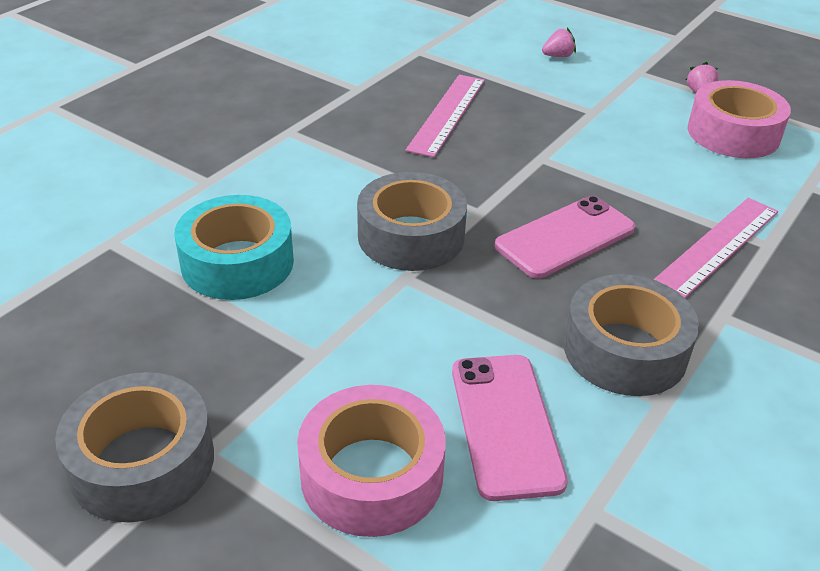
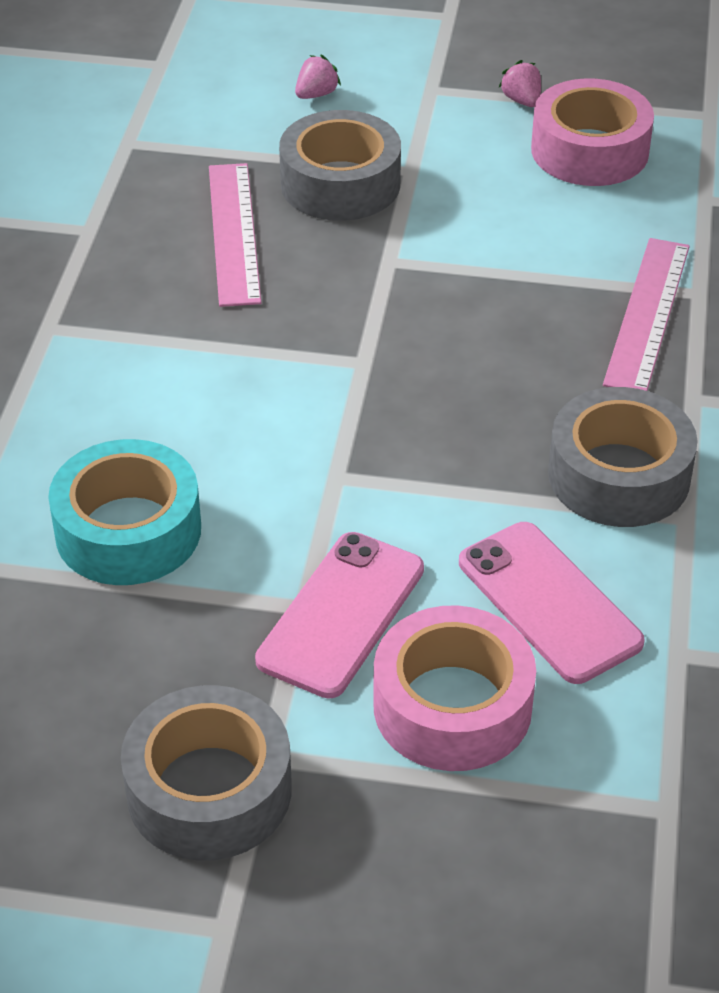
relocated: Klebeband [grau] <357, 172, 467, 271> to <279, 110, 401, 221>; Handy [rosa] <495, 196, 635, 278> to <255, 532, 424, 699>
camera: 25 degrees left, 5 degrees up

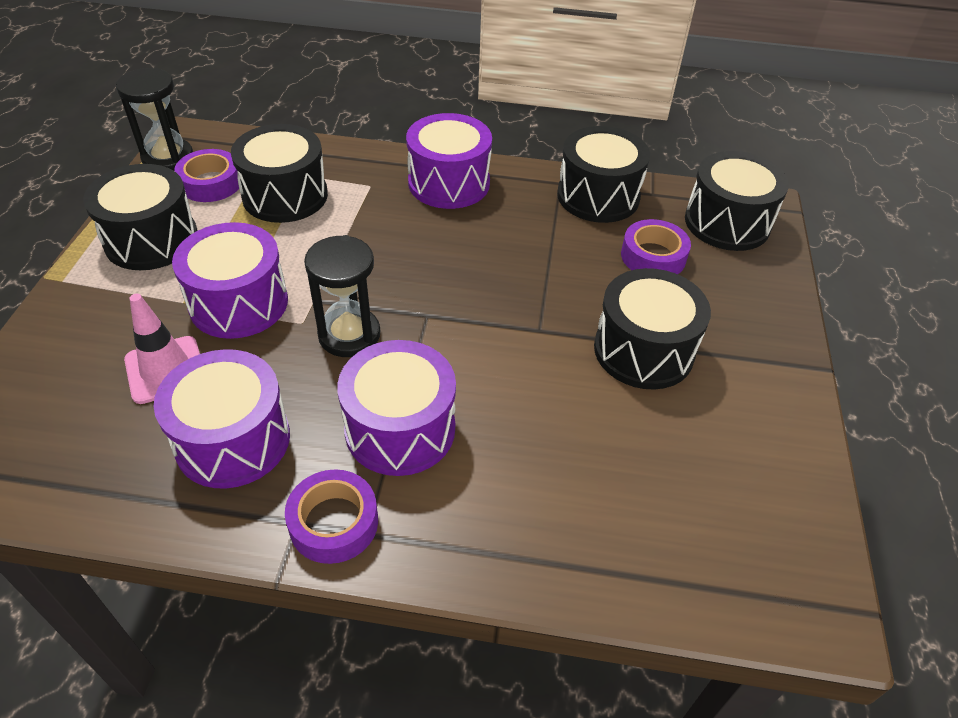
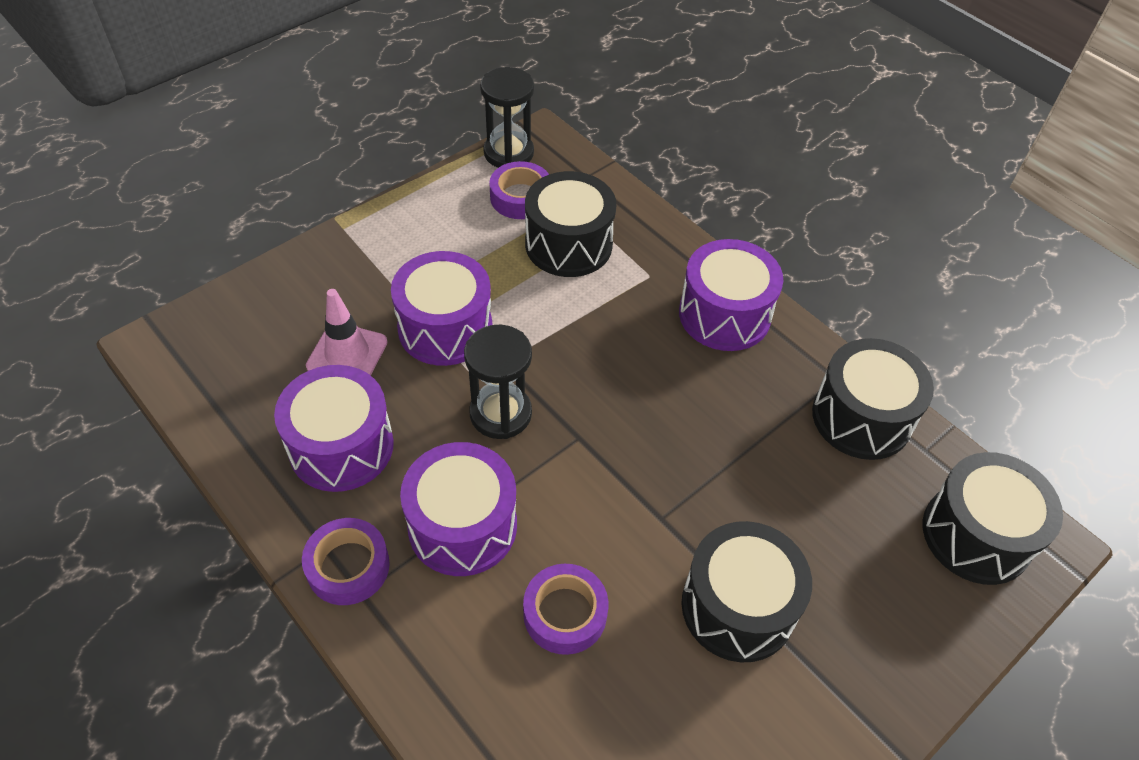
missing: Trommel [schwarz] <83, 164, 198, 270>
relocated: Klebeband [lila] <621, 219, 691, 274> to <523, 564, 609, 655>
camera: 40 degrees right, 5 degrees up

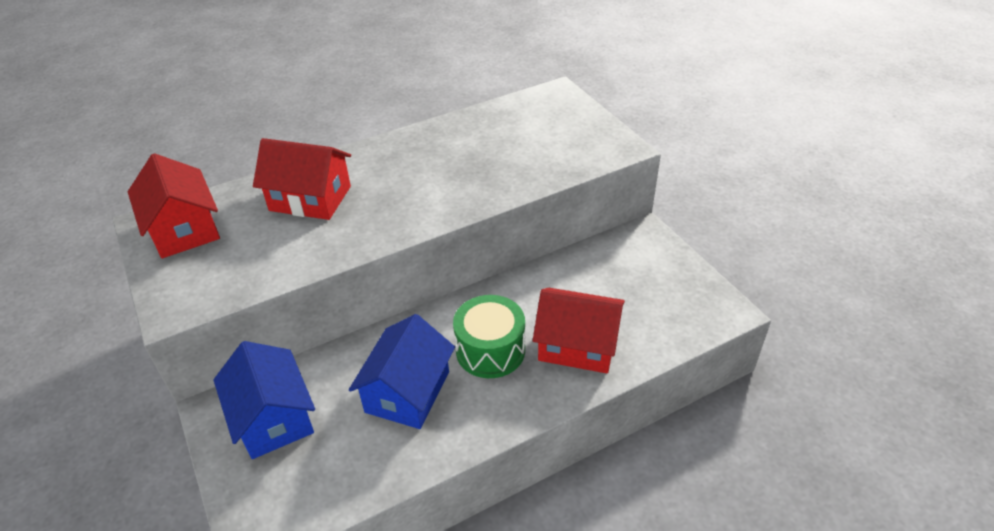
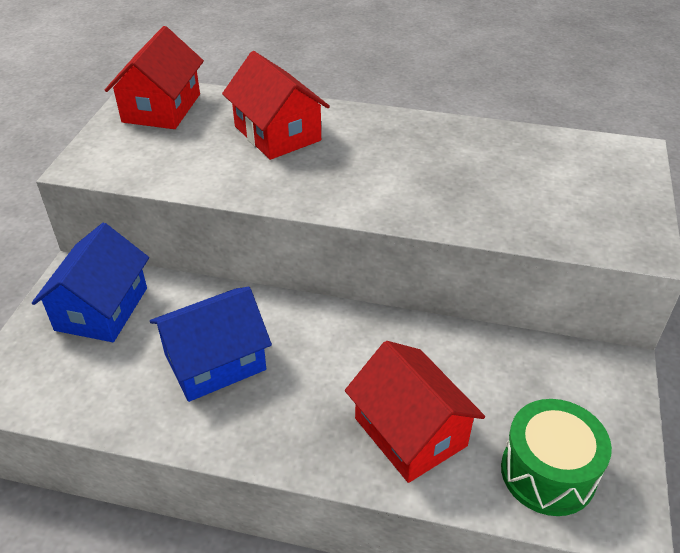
relocated: Trommel [grün] <453, 295, 525, 378> to <501, 399, 612, 516>
camera: 40 degrees right, 0 degrees up

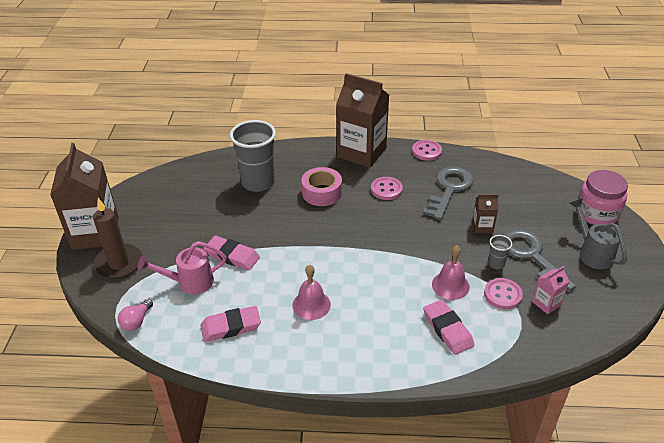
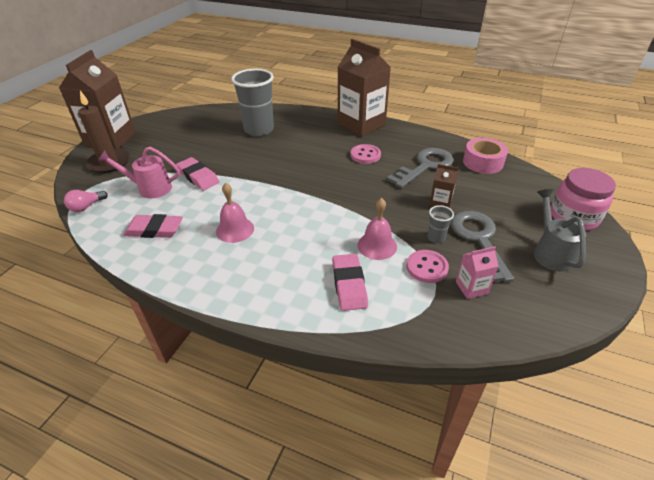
missing: Knopf [rosa] <412, 140, 442, 161>
relocated: Klebeband [rosa] <301, 167, 342, 206> to <463, 138, 508, 174>
camera: 20 degrees right, 0 degrees up

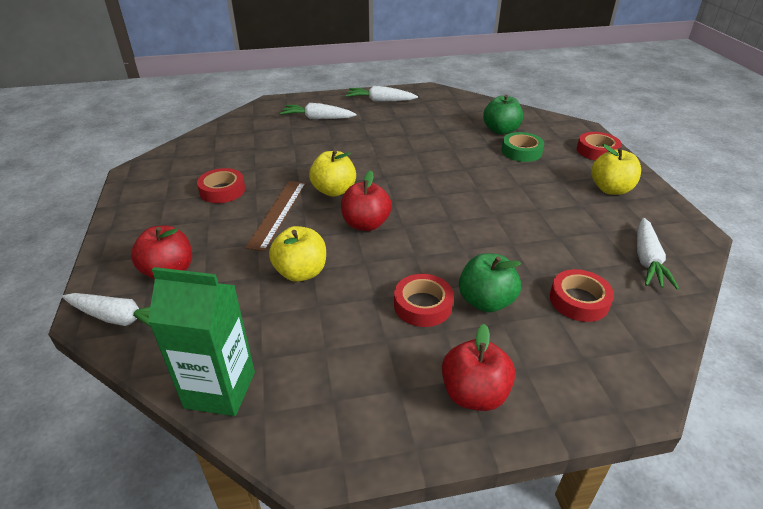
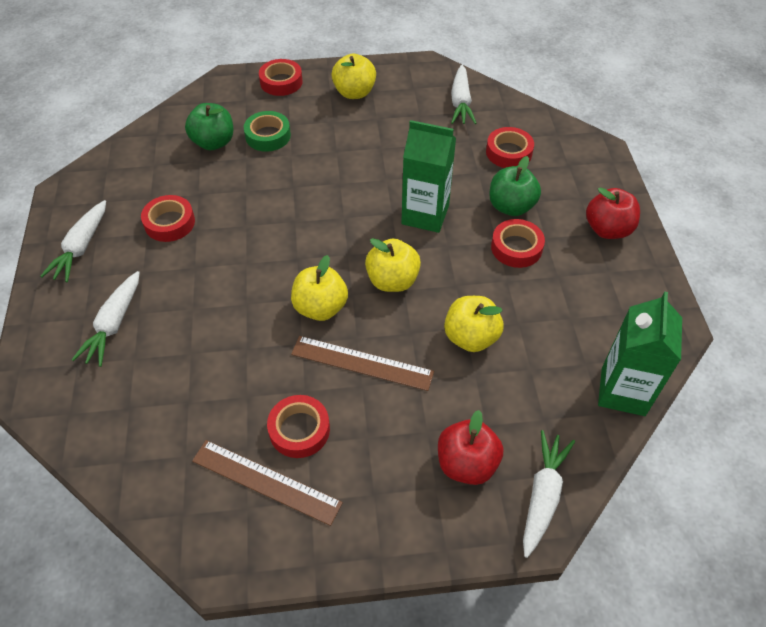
appeared: Klebeband [rot] <141, 195, 195, 242>; Lineal [braun] <192, 440, 343, 526>; Getränkekarton [grün] <401, 120, 456, 233>
colour: Apfel [rot] <341, 170, 392, 231> to Apfel [gelb] <365, 238, 421, 292>
spun: Karotte [weiß] <637, 218, 679, 290> = <451, 65, 476, 124> 75 degrees clockwise
camera: 85 degrees left, 15 degrees up

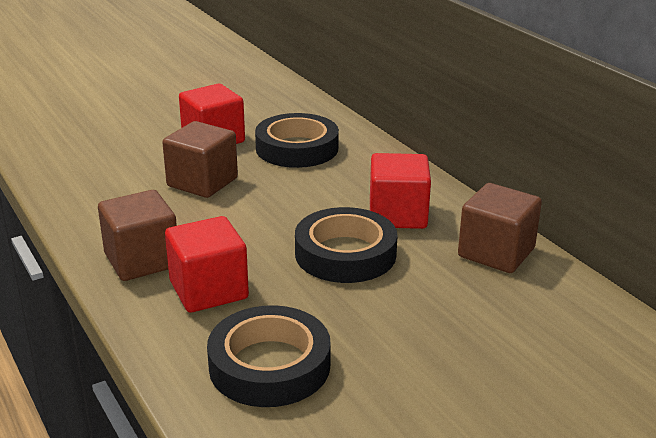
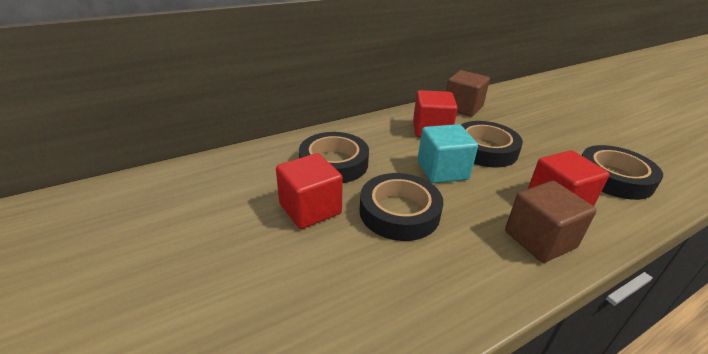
appeared: Kubus [türkis] <418, 124, 478, 183>
exchanged: Kubus [braun] <162, 121, 238, 198> to Klebeband [schwarz] <360, 173, 443, 241>
camera: 90 degrees left, 5 degrees up

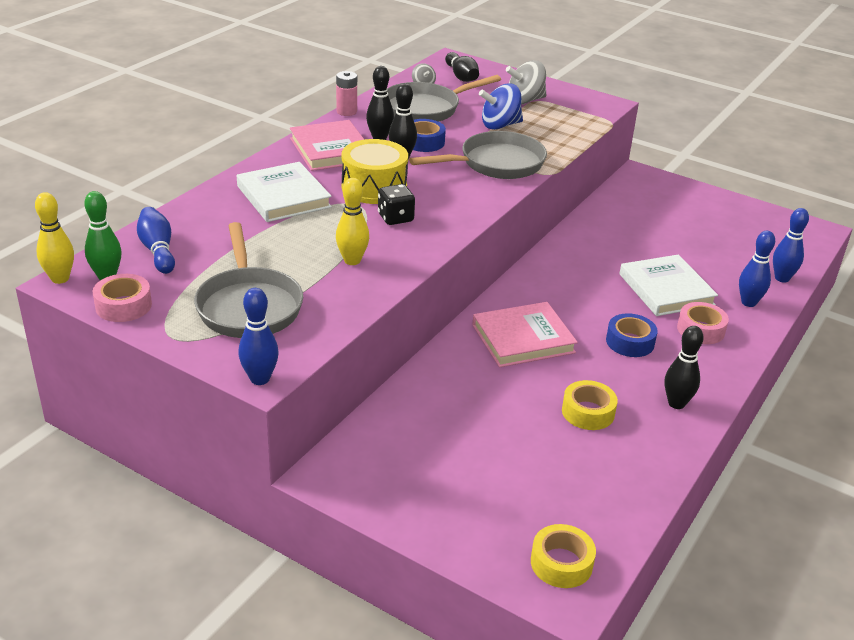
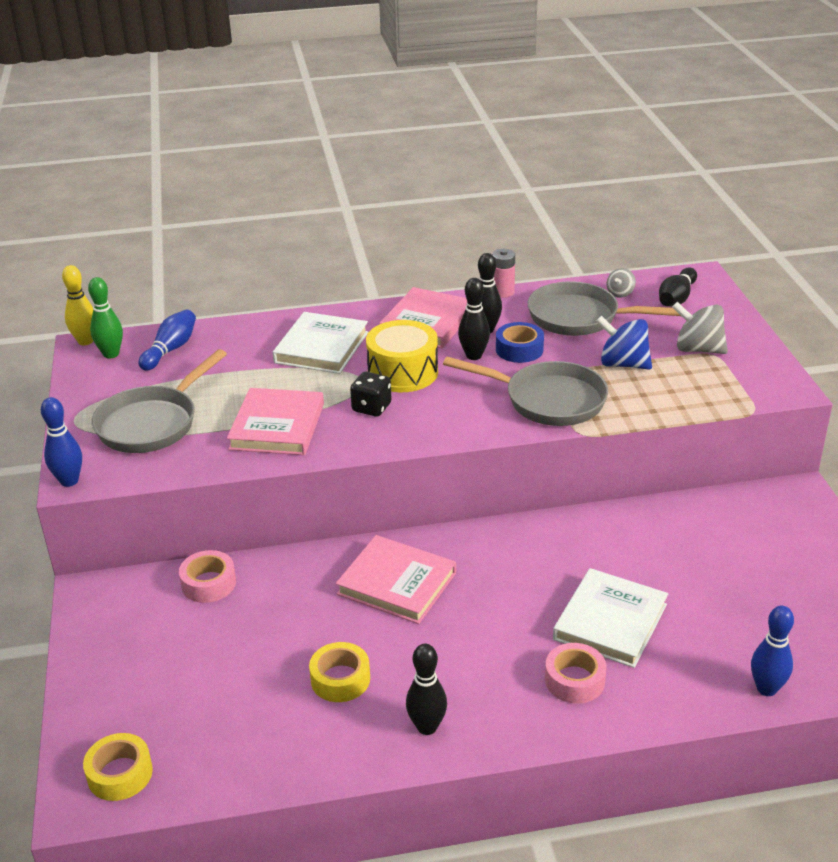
missing: Klebeband [blau] <606, 313, 658, 357>; Bowlingkegel [blau] <739, 231, 775, 307>
relocated: Klebeband [rosa] <93, 274, 152, 322> to <179, 550, 236, 603>
exchanged: Bowlingkegel [gelb] <336, 178, 369, 265> to Buch [rosa] <227, 388, 324, 455>
camera: 50 degrees right, 0 degrees up

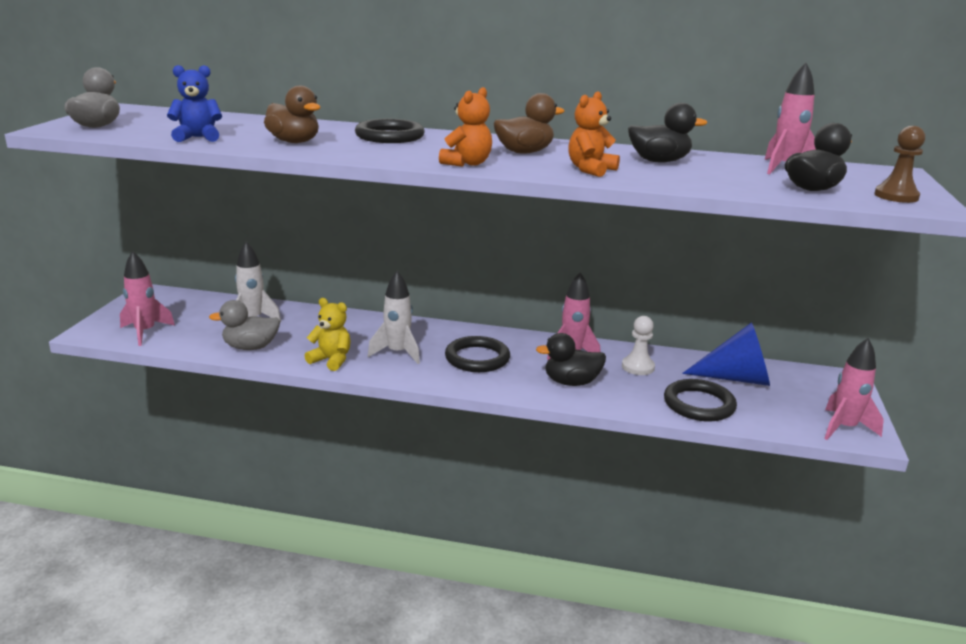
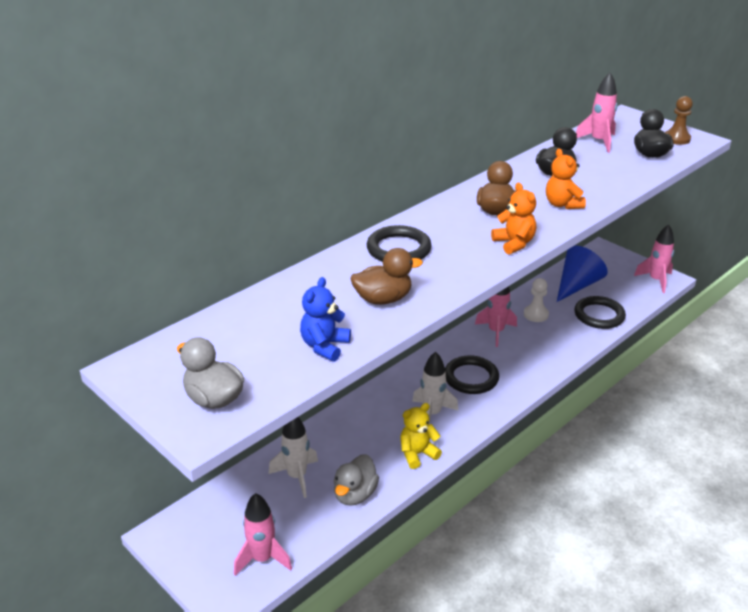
missing: Ente [schwarz] <536, 333, 606, 386>
camera: 55 degrees left, 10 degrees up

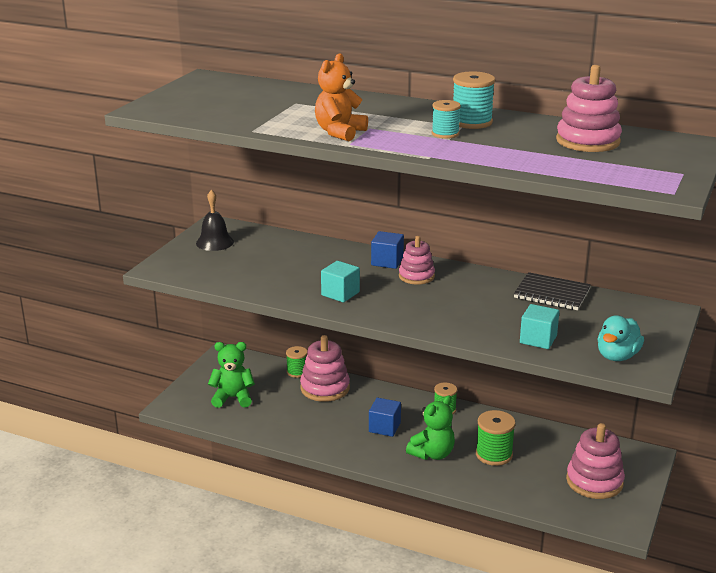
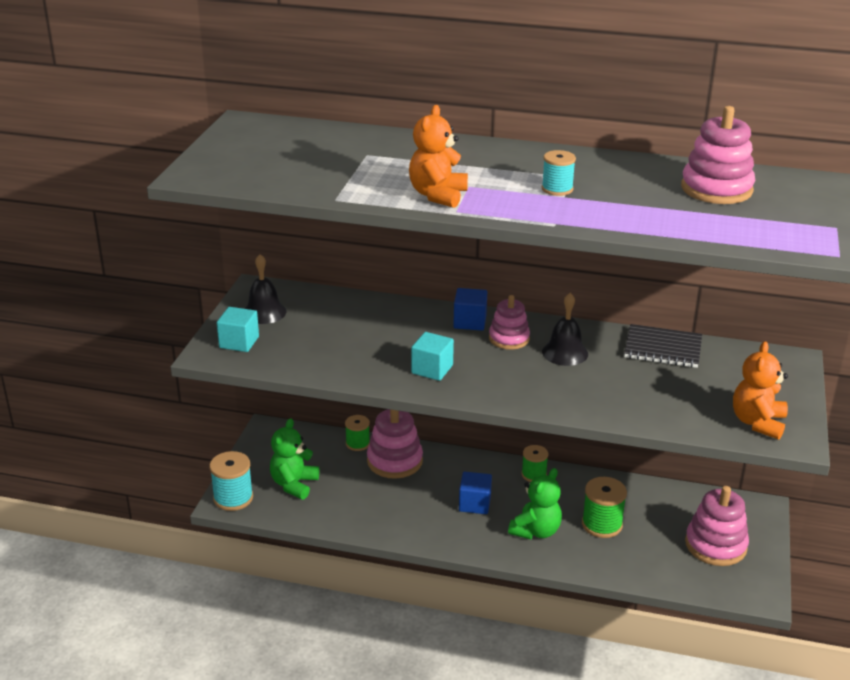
appeared: Glocke [schwarz] <542, 293, 588, 366>
relocated: Garnrolle [türkis] <453, 72, 495, 129> to <210, 451, 253, 511>; Kubus [türkis] <520, 304, 559, 349> to <217, 307, 259, 352>
exchanged: Ente [türkis] <597, 315, 644, 361> to Teddybär [orange] <733, 341, 788, 440>
spun: Teddybär [grün] <208, 342, 255, 408> = <270, 418, 319, 499> 60 degrees counterclockwise
camera: 10 degrees left, 5 degrees up

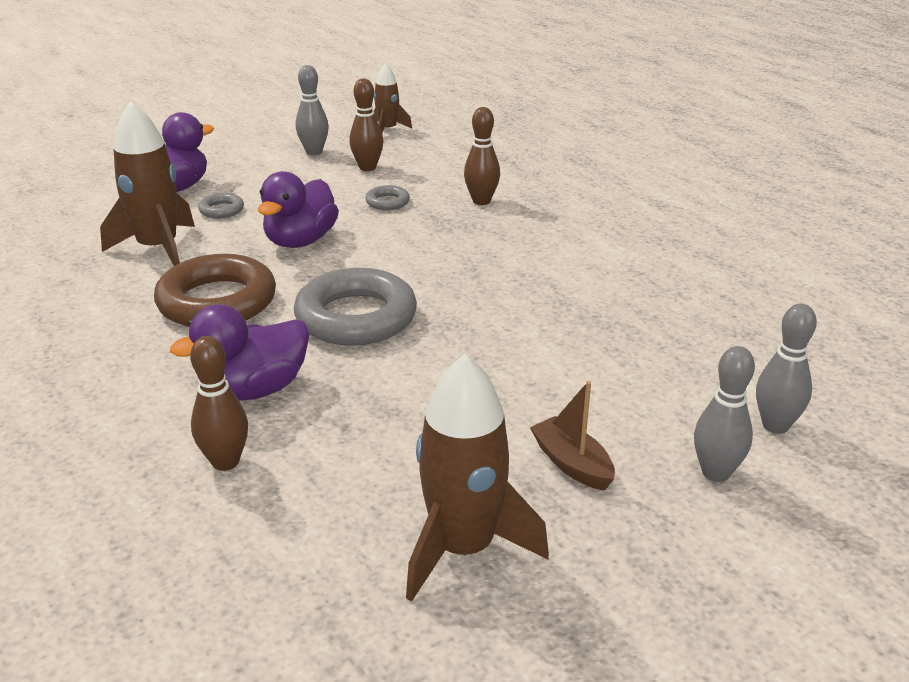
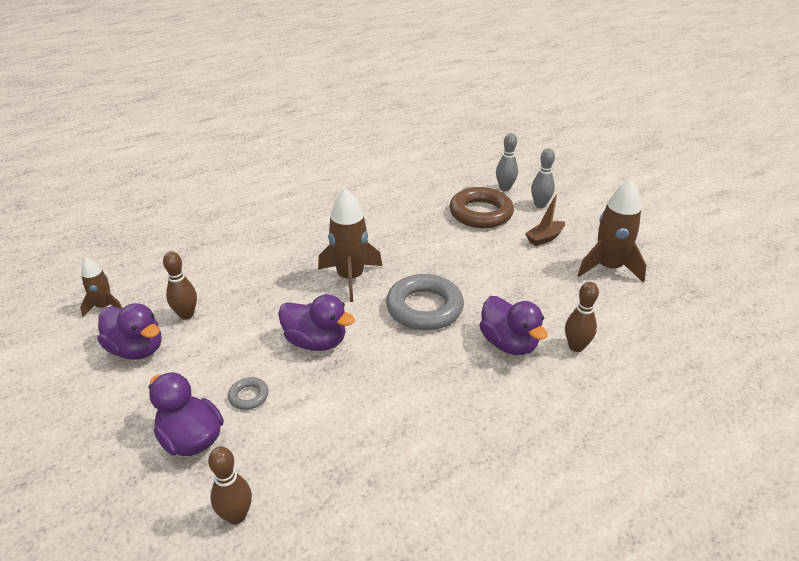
missing: Ring [grau] <366, 185, 410, 210>
relocated: Rakete [braun] <100, 101, 195, 266> to <318, 189, 382, 302>; Ring [braun] <154, 254, 276, 327> to <450, 187, 514, 228>; Bowlingkegel [braun] <464, 107, 500, 205> to <208, 447, 252, 525>
exchanged: Bowlingkegel [grau] <296, 65, 329, 155> to Ente [lila] <97, 303, 162, 360>
camera: 90 degrees left, 5 degrees up

